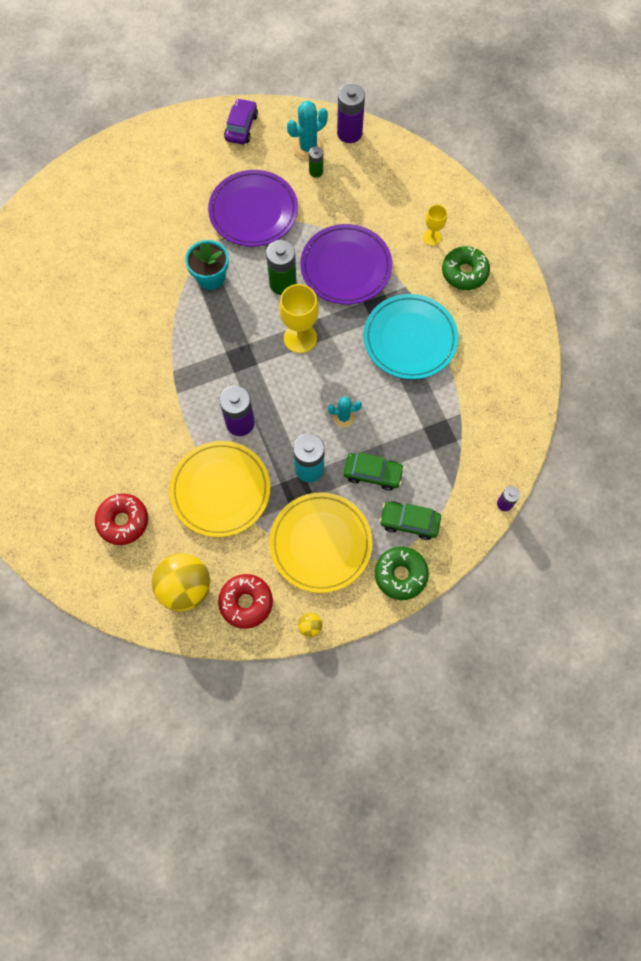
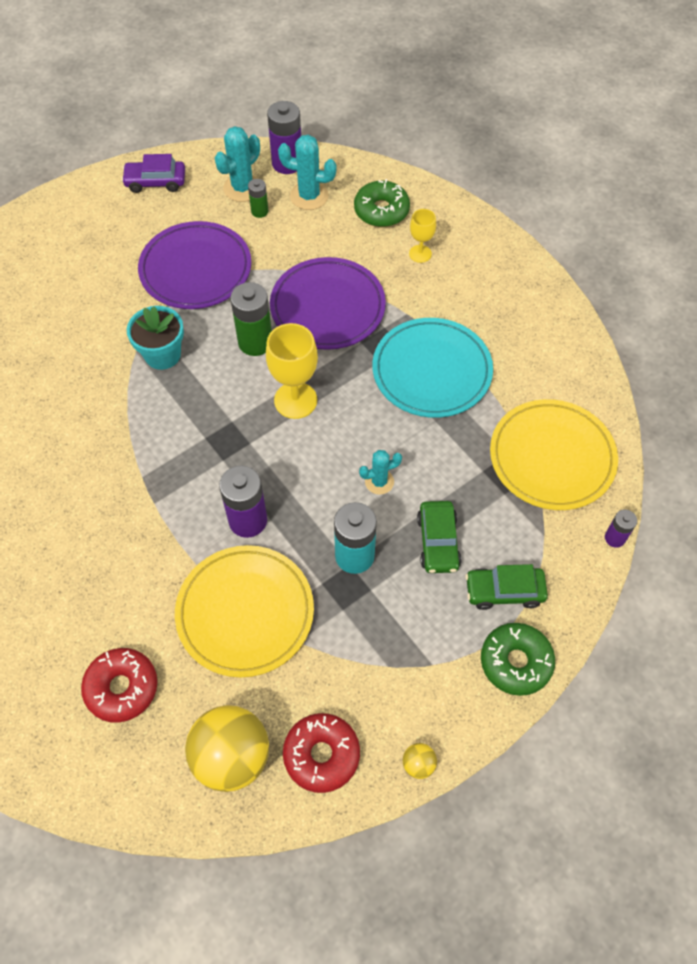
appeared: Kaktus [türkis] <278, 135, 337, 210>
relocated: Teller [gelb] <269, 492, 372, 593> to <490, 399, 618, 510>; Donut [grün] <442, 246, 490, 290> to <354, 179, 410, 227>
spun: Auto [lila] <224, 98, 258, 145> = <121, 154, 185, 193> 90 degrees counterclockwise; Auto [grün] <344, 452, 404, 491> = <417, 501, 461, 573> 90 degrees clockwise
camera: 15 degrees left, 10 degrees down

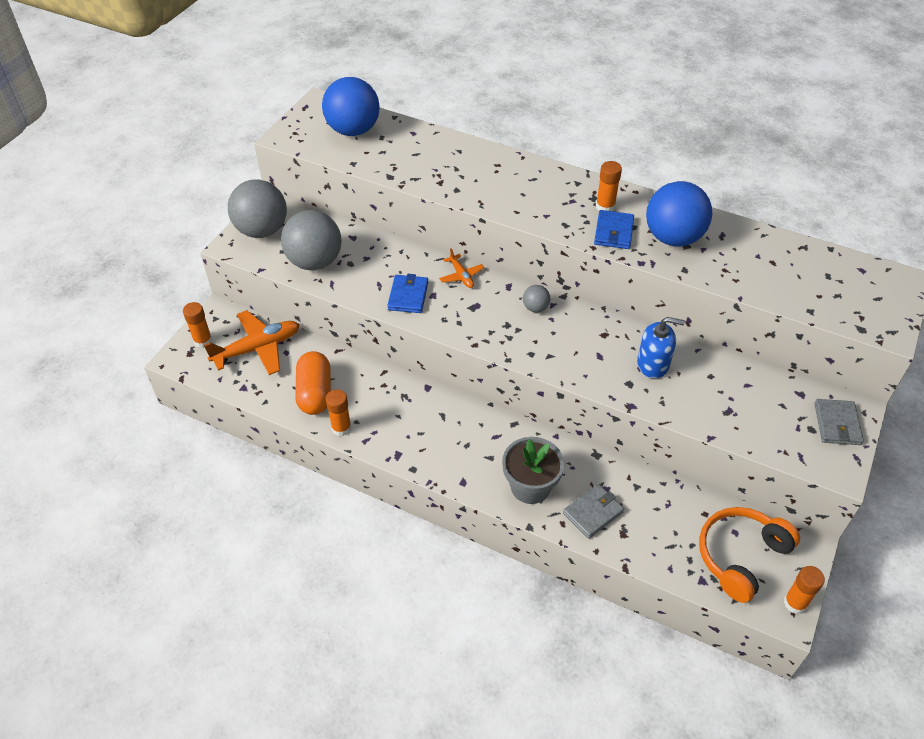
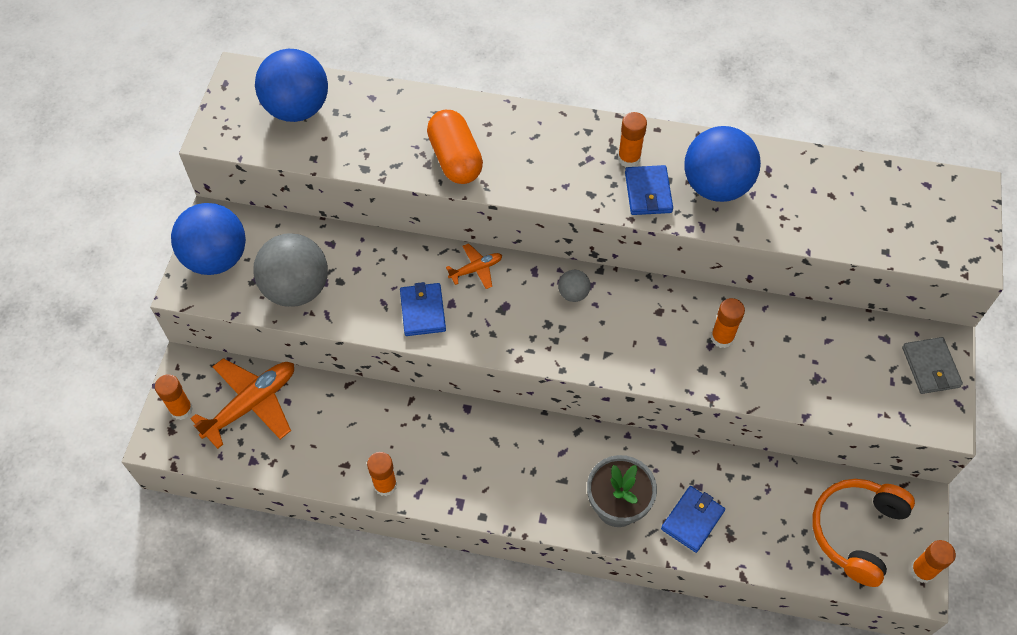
relocated: Kapsel [orange] <295, 351, 331, 415> to <427, 110, 483, 184>
exchanged: Seifenspender [blau] <637, 317, 685, 378> to Klebestift [orange] <711, 298, 745, 348>
colour: Ball [grau] <228, 179, 287, 238> to Ball [blau] <171, 203, 246, 275>; Geldbörse [grau] <563, 484, 624, 539> to Geldbörse [blau] <661, 486, 725, 553>
spun: Flugzeug [orange] <439, 248, 484, 288> = <446, 243, 502, 289> 75 degrees counterclockwise
camera: 15 degrees left, 10 degrees up

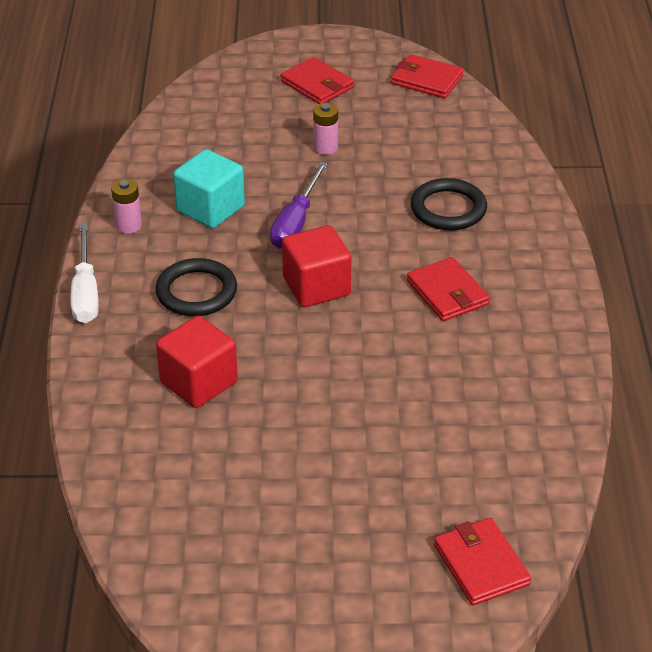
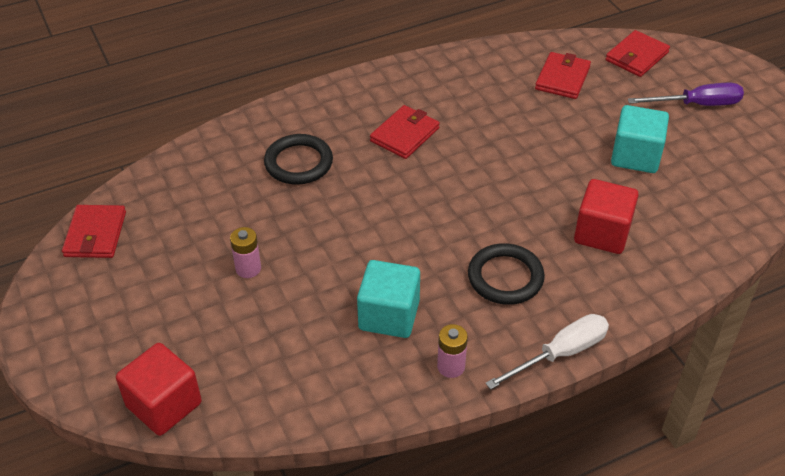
appeared: Kubus [türkis] <611, 105, 669, 173>
relocated: Schraubenzieher [lila] <270, 162, 328, 248> to <628, 83, 744, 106>; Geldbörse [rot] <280, 57, 354, 104> to <535, 52, 591, 99>; Kubus [rot] <282, 225, 351, 307> to <116, 343, 202, 436>
camera: 115 degrees left, 5 degrees up

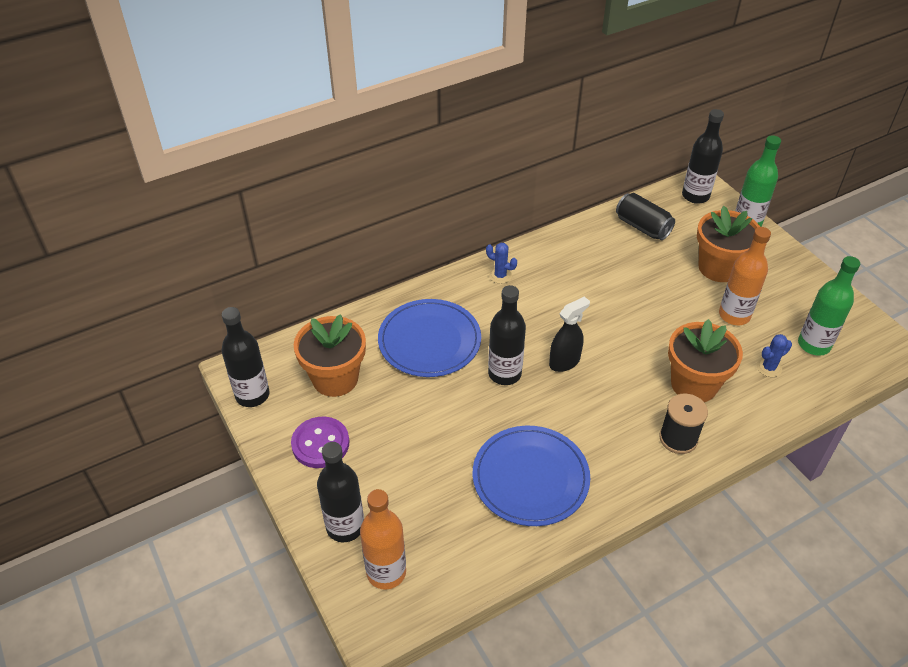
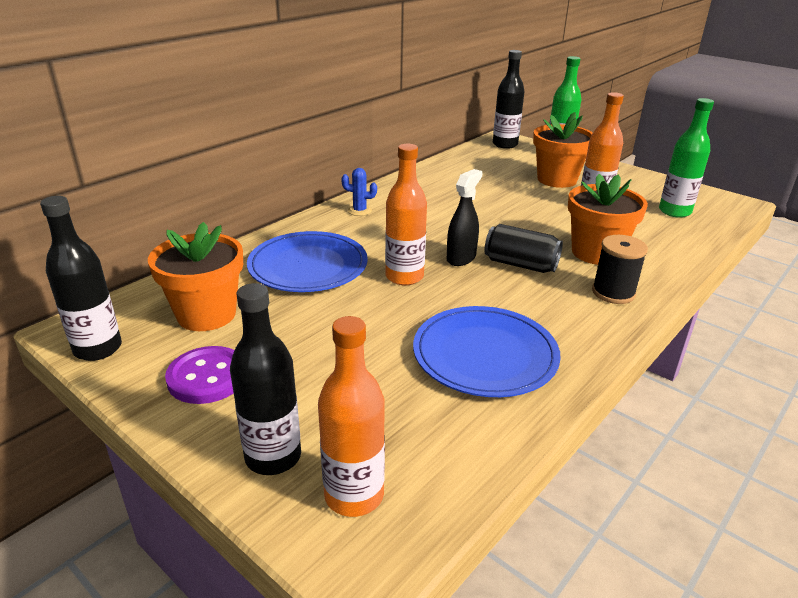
missing: Kaktus [blau] <756, 334, 792, 377>
relocated: Dose [schwarz] <616, 193, 675, 240> to <484, 224, 563, 273>
colour: Flasche [schwarz] <488, 285, 526, 385> to Flasche [orange] <385, 144, 427, 285>
camera: 20 degrees left, 15 degrees down

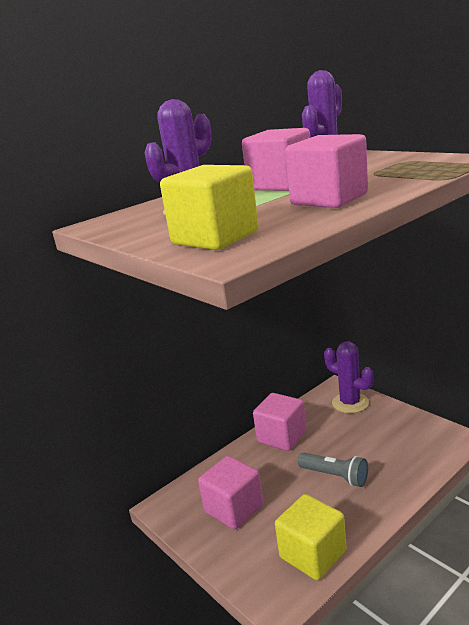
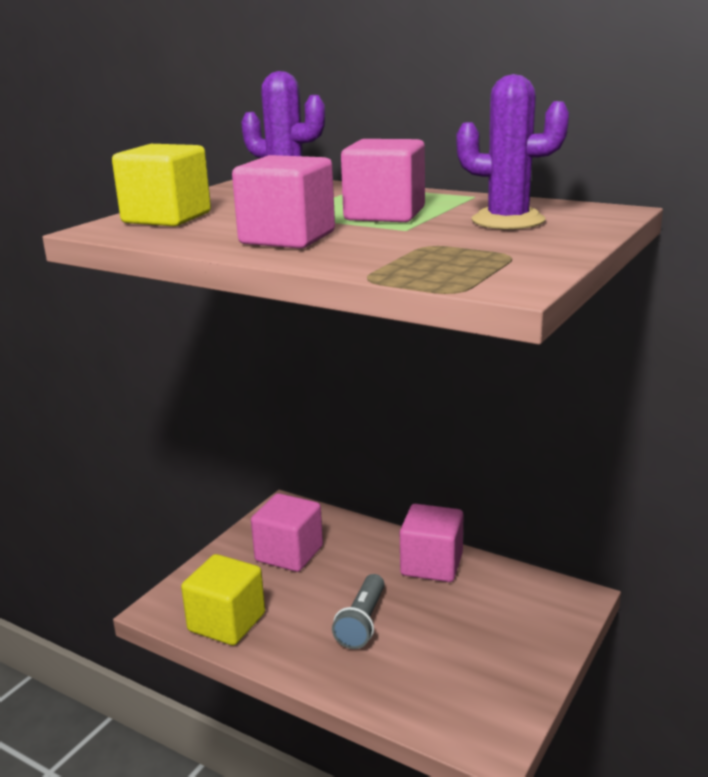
missing: Kaktus [lila] <324, 341, 373, 413>
camera: 70 degrees right, 0 degrees up

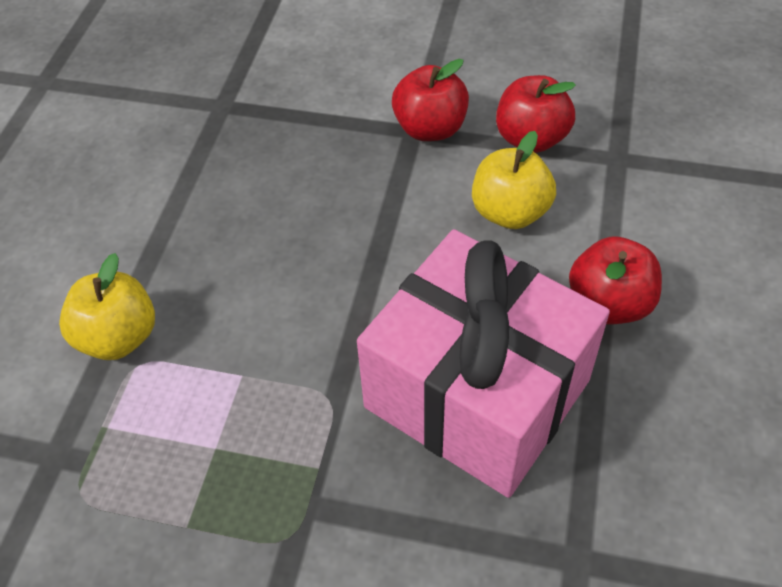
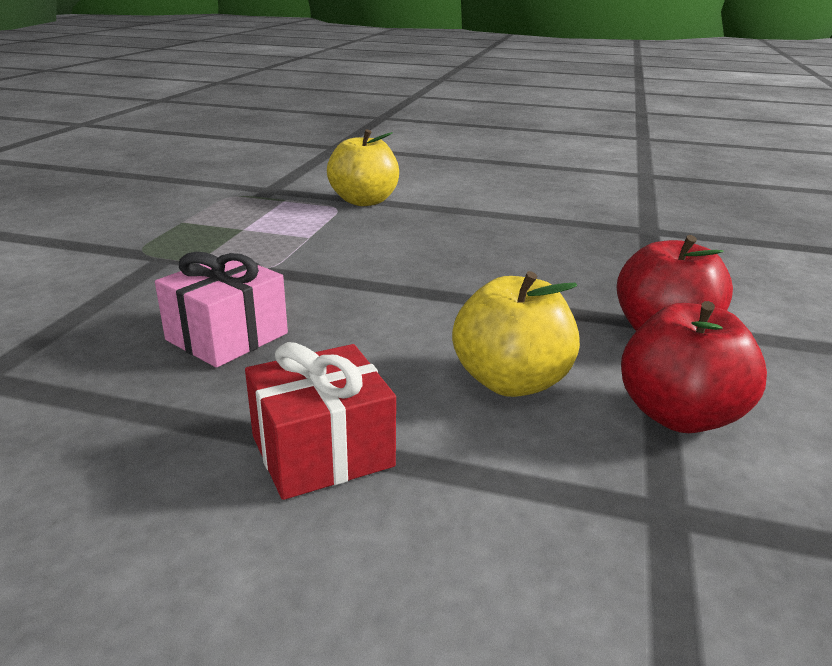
exchanged: Apfel [rot] <569, 237, 662, 324> to Geschenk [rot] <245, 342, 396, 500>
size: Geschenk [rosa] <357, 229, 610, 498> = <155, 252, 288, 368> x0.45
camera: 90 degrees right, 25 degrees down

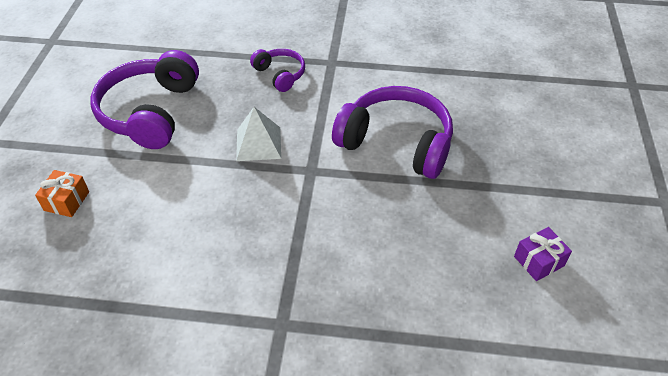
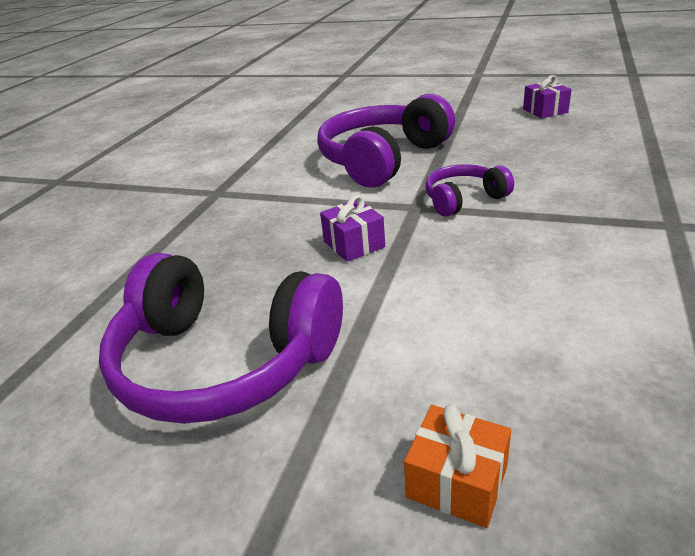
relocated: Kopfhörer [lila] <250, 49, 305, 92> to <425, 164, 514, 216>
exchanged: Pyramide [weiß] <236, 107, 281, 161> to Geschenk [lila] <320, 195, 385, 262>
camera: 75 degrees left, 15 degrees down

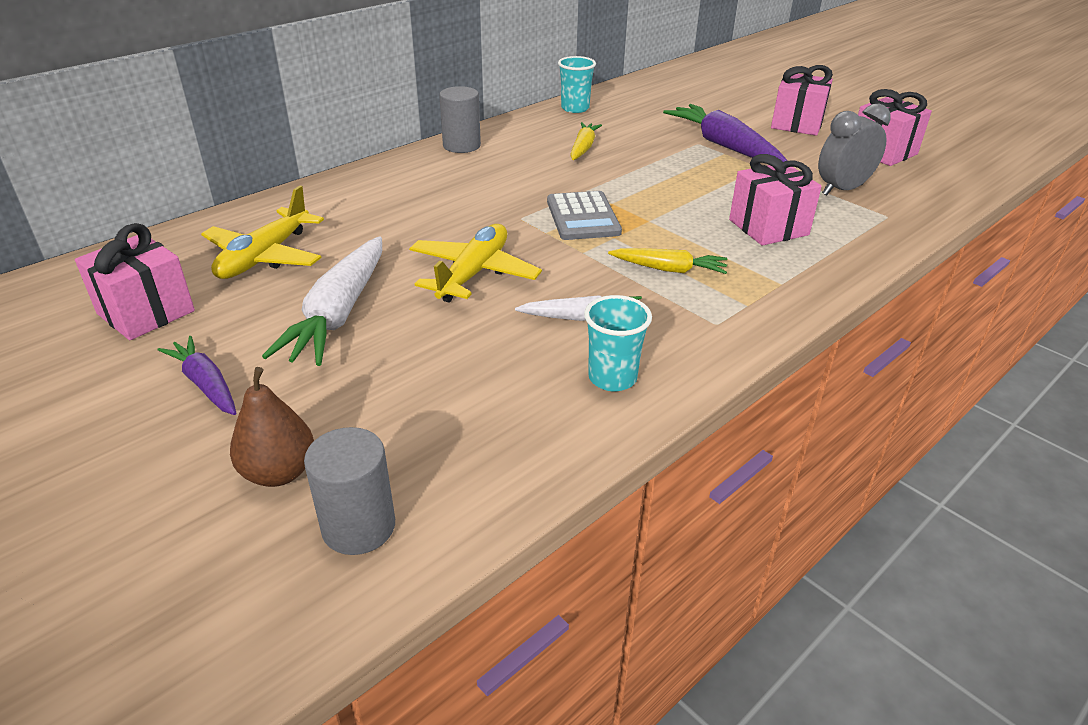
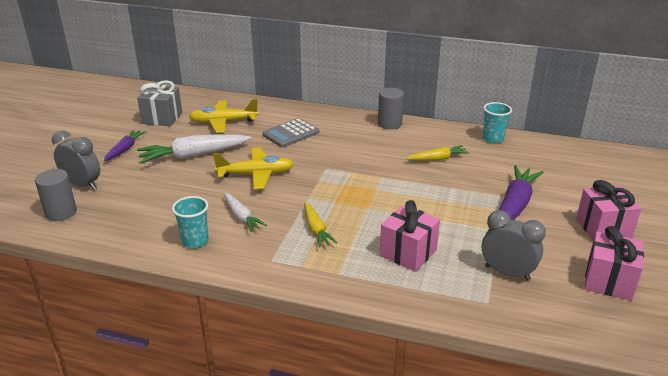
relocated: Taschenrechner [grau] <547, 191, 622, 240> to <262, 118, 319, 148>
exchanged: Birne [braun] <230, 367, 314, 487> to Wecker [grau] <52, 130, 100, 190>
colour: Geschenk [rosa] <75, 223, 195, 340> to Geschenk [grau] <137, 80, 182, 126>
camera: 60 degrees right, 5 degrees down

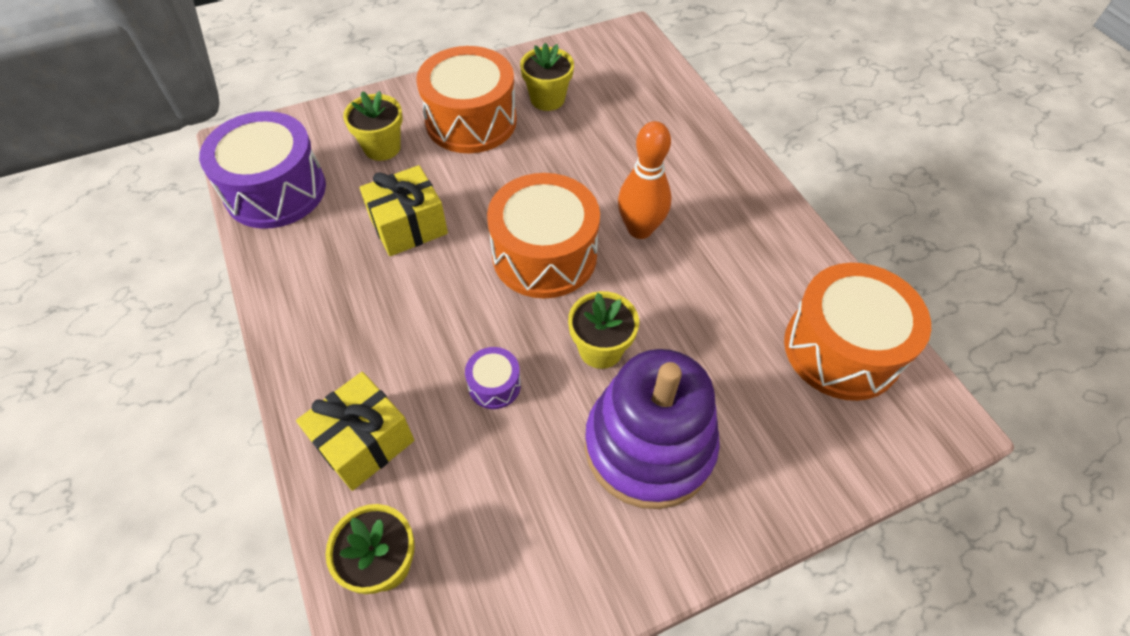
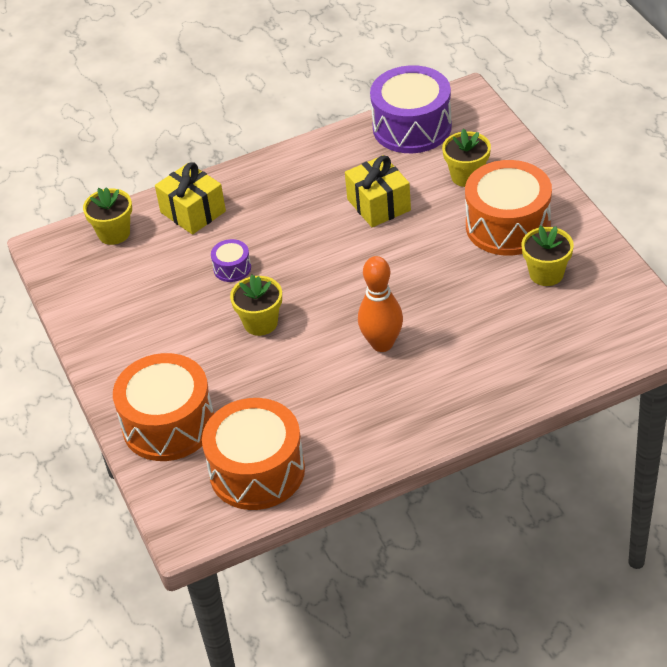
missing: Stapelspielzeug [lila] <585, 349, 720, 509>
relocated: Trommel [orange] <487, 173, 600, 298> to <113, 353, 214, 461>
camera: 95 degrees right, 10 degrees down

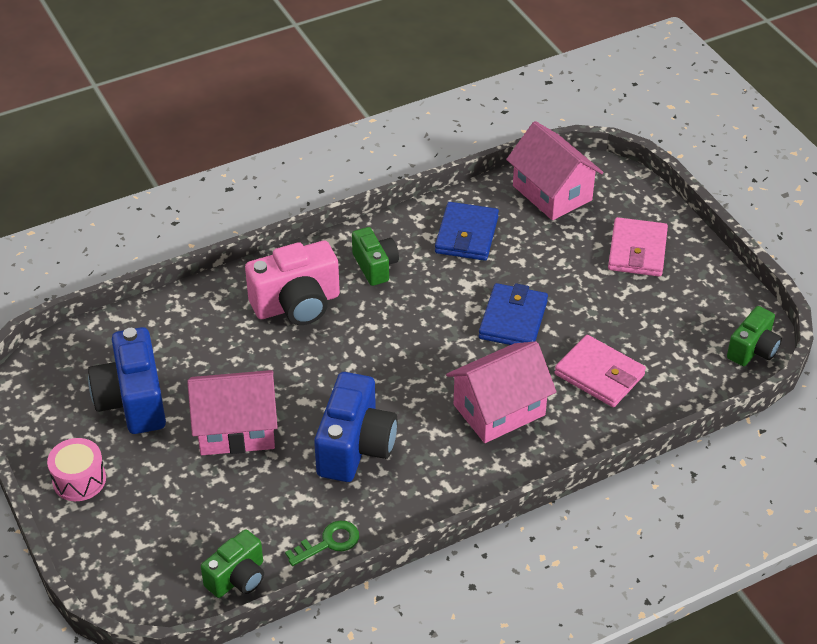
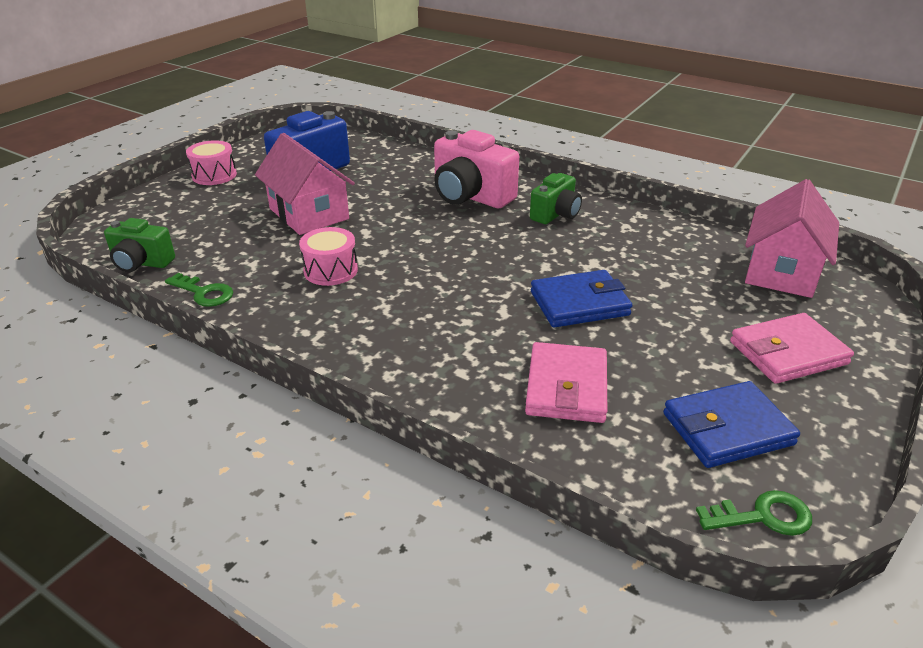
missing: Haus [rosa] <446, 341, 556, 443>
relocated: Geldbörse [blau] <435, 202, 499, 261> to <663, 381, 800, 468>
exchanged: Kamera [blau] <314, 372, 398, 482> to Trommel [rosa] <299, 227, 358, 286>; Kamera [grün] <727, 306, 782, 366> to Schlüssel [grün] <696, 490, 812, 536>
camera: 60 degrees right, 10 degrees down

